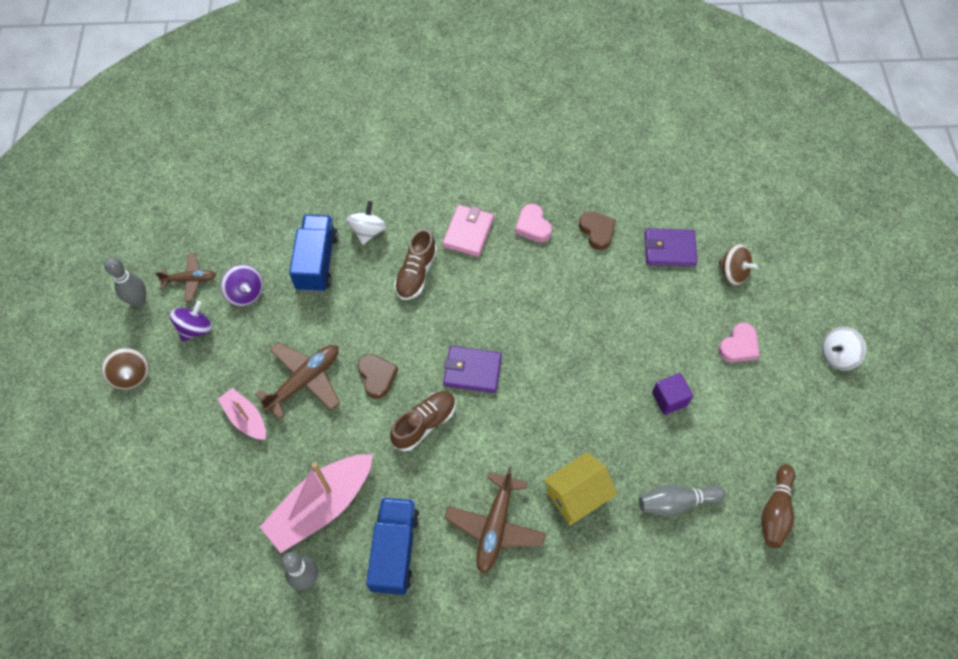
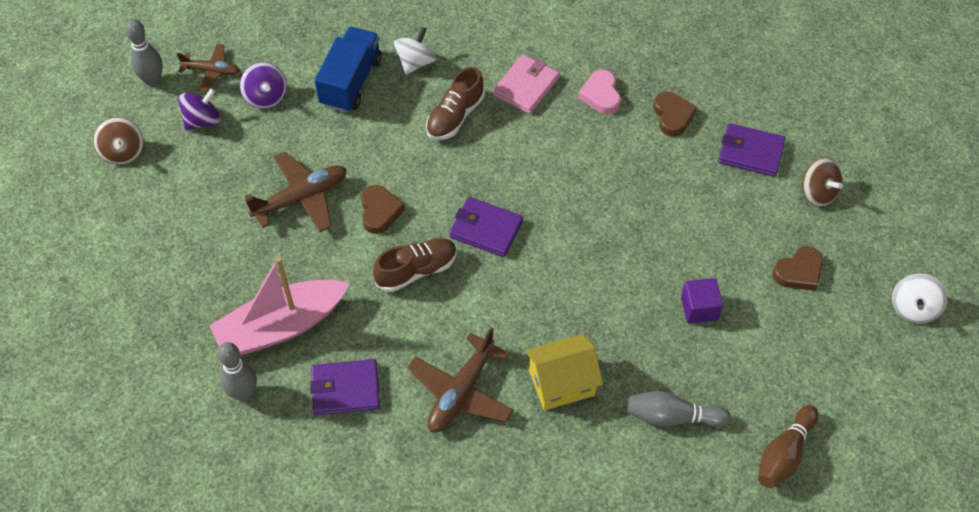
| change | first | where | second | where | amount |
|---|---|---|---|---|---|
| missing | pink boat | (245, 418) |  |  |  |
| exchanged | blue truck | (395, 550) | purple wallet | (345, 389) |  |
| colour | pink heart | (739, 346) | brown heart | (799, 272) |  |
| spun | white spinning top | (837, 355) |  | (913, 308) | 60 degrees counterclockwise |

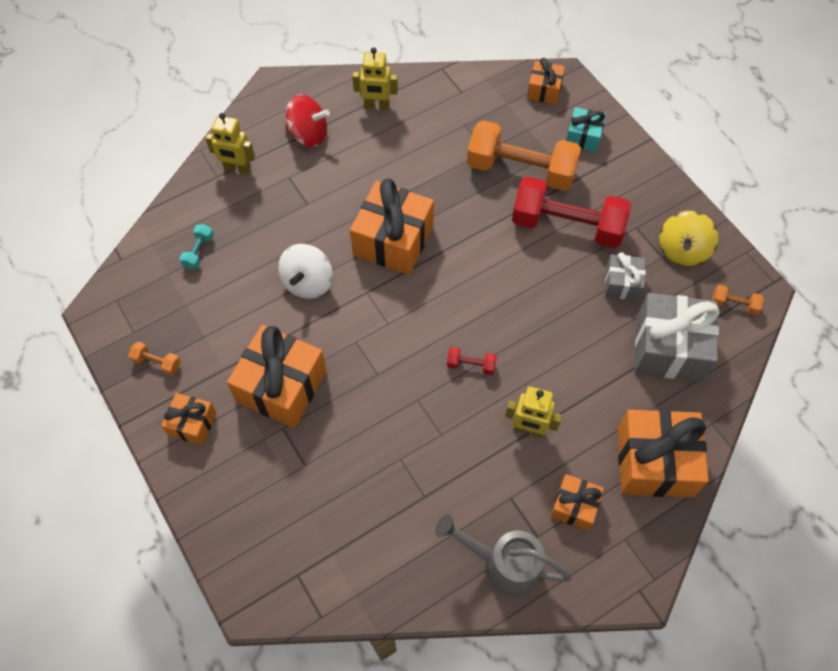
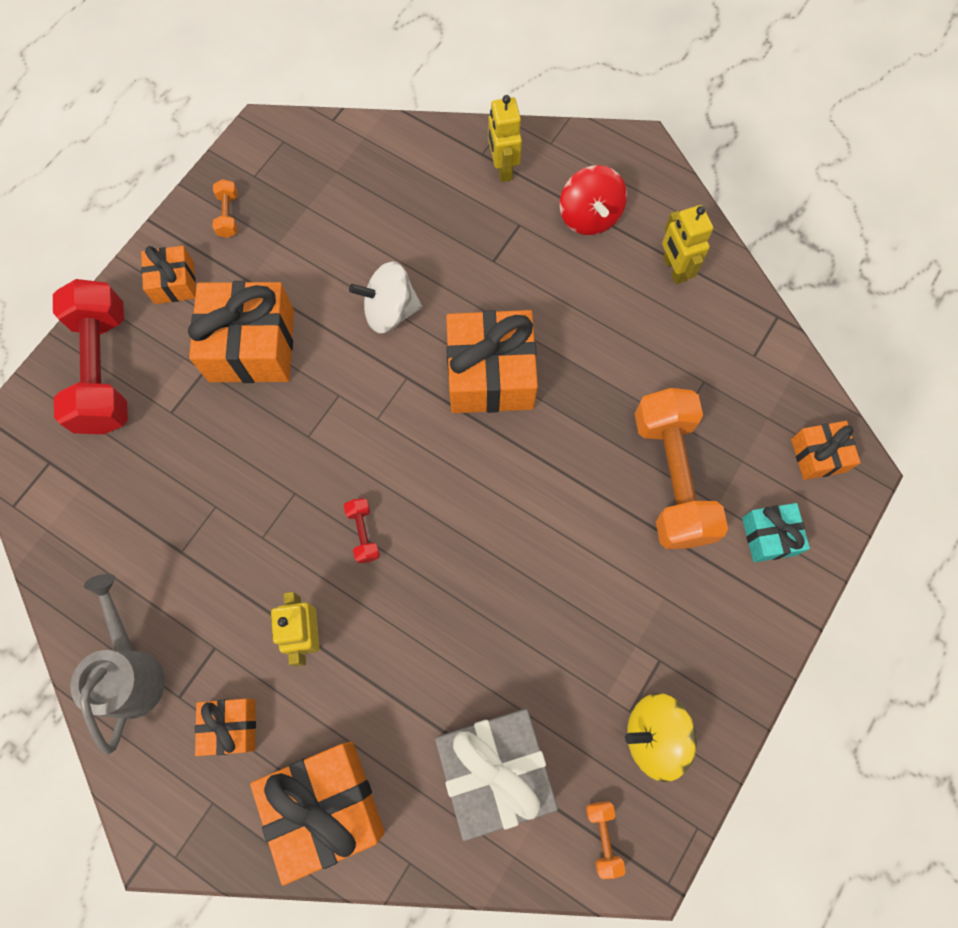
| change | first | where | second | where | amount |
|---|---|---|---|---|---|
| missing | turquoise dumbbell | (199, 252) |  |  |  |
| relocated | red dumbbell | (567, 226) |  | (104, 370) |  |
| missing | grey gift | (622, 283) |  |  |  |

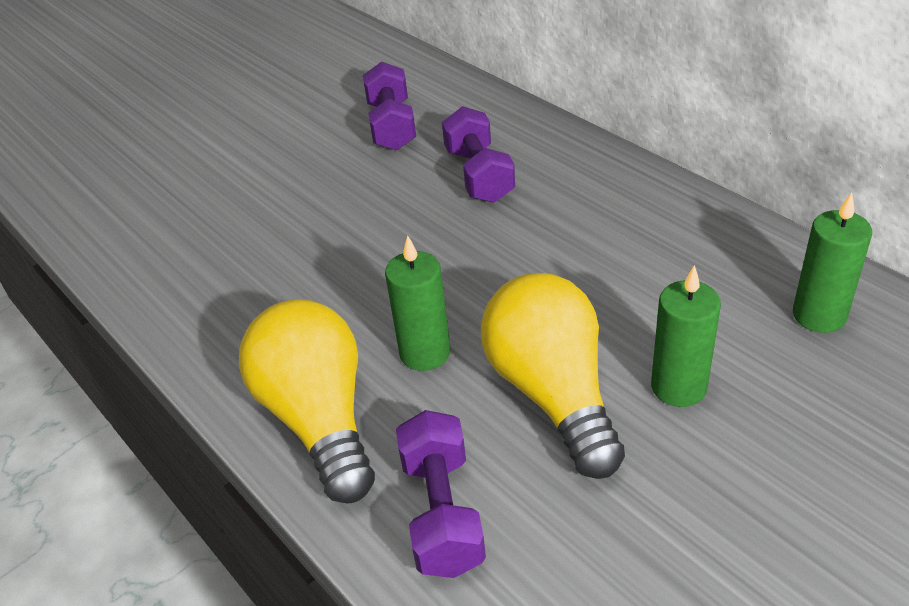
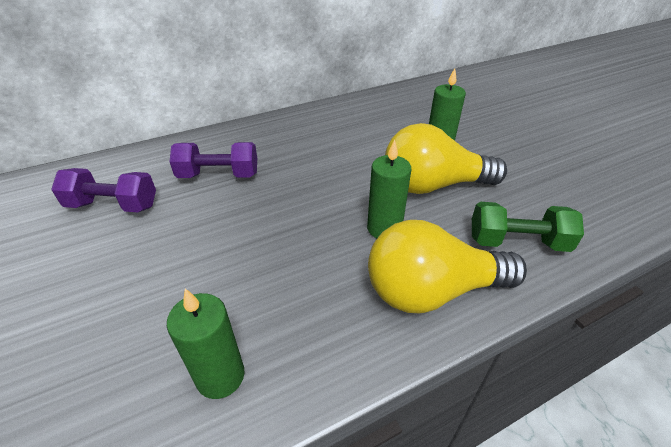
| change | first | where | second | where | amount |
|---|---|---|---|---|---|
| colour | purple dumbbell | (442, 513) | green dumbbell | (517, 242) |  |
| relocated | green candle | (819, 315) |  | (220, 376) |  |

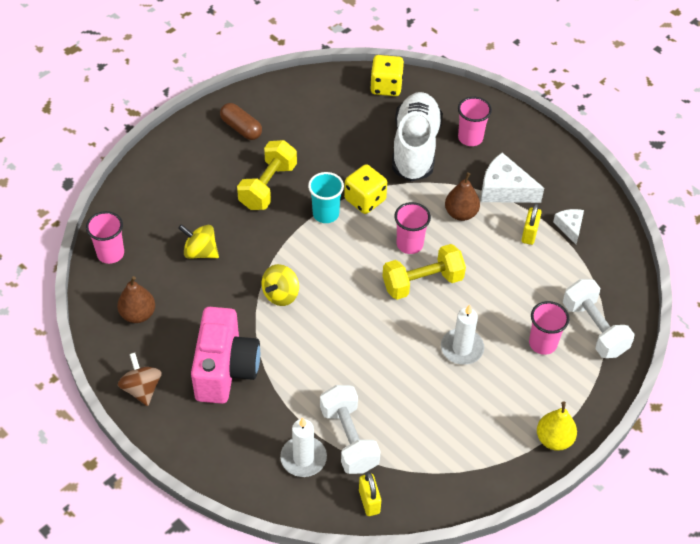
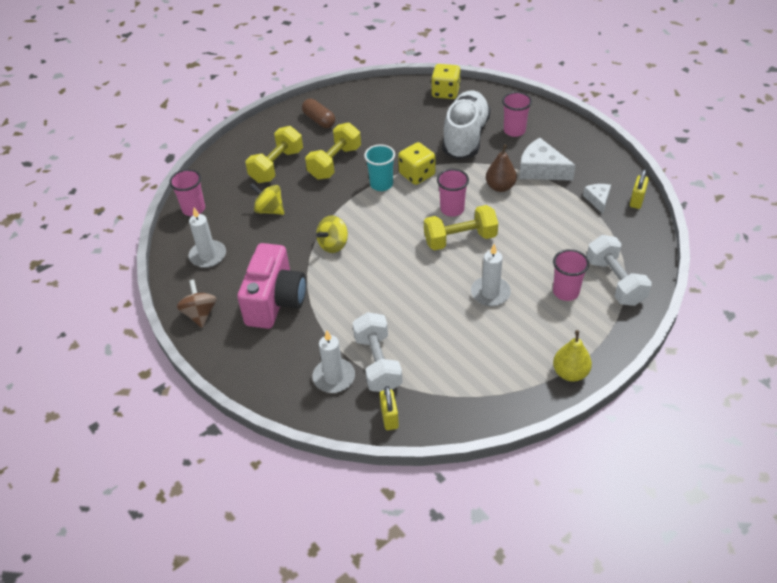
| change | first | where | second | where | amount |
|---|---|---|---|---|---|
| exchanged | brown pear | (138, 314) | white candle | (208, 256) |  |
| relocated | yellow padlock | (529, 234) |  | (637, 201) |  |
| appeared |  |  | yellow dumbbell | (277, 166) |  |

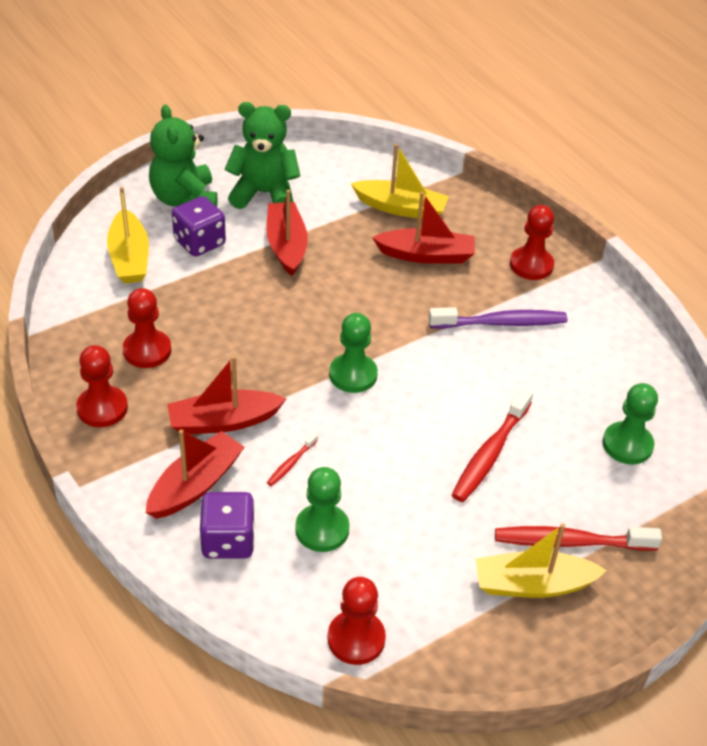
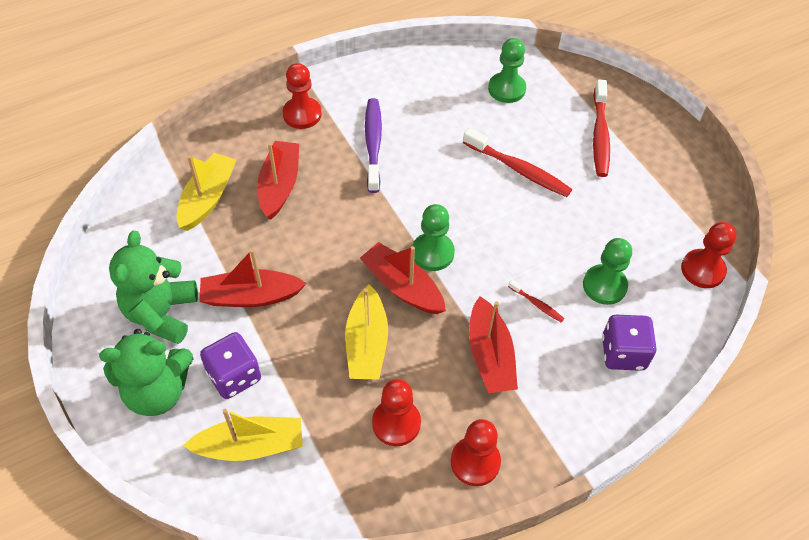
| change | first | where | second | where | amount |
|---|---|---|---|---|---|
| relocated | red boat | (195, 485) |  | (402, 286) |  |
| relocated | yellow boat | (532, 585) |  | (367, 343) |  |

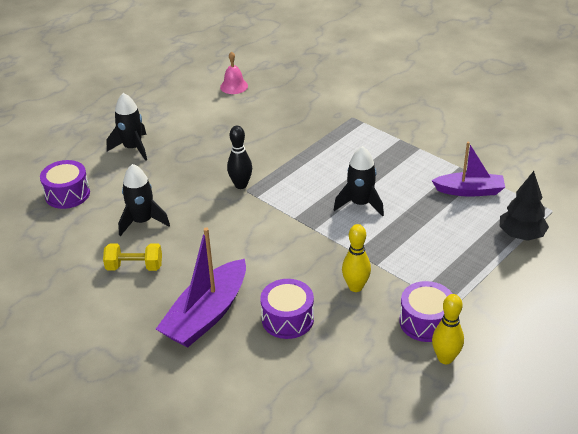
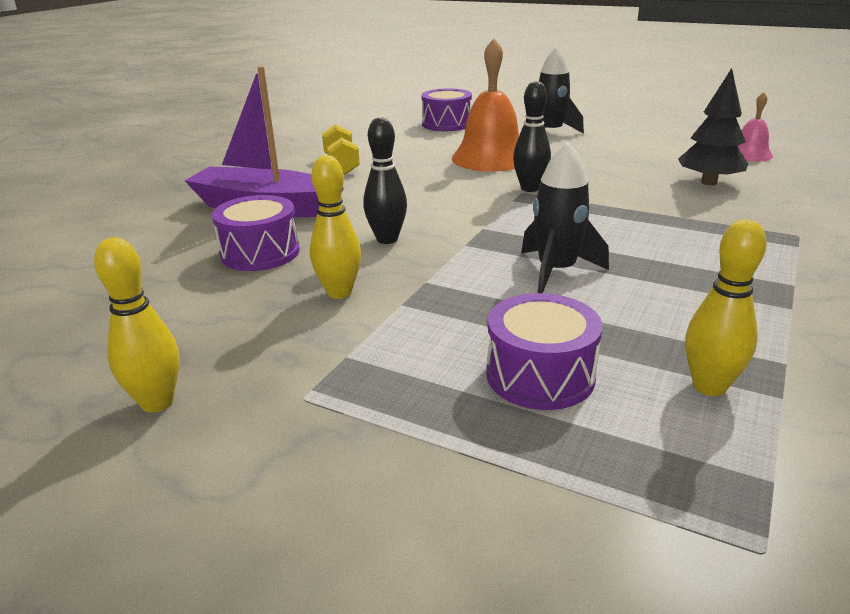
| change | first | where | second | where | amount |
|---|---|---|---|---|---|
| missing | black rocket | (142, 221) |  |  |  |
| relocated | purple drum | (425, 322) |  | (540, 375) |  |
| exchanged | purple boat | (469, 191) | yellow bowling pin | (709, 386) |  |
| relocated | black tree | (521, 235) |  | (708, 182) |  |
| appeared |  |  | black bowling pin | (387, 239) |  |
| appeared |  |  | orange bell | (490, 158) |  |

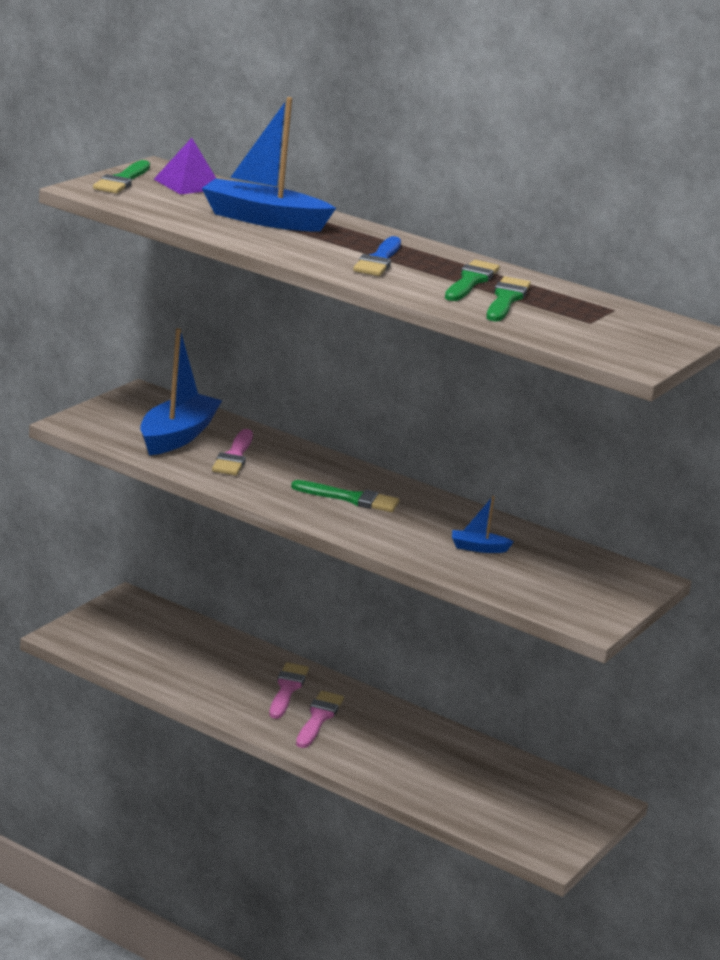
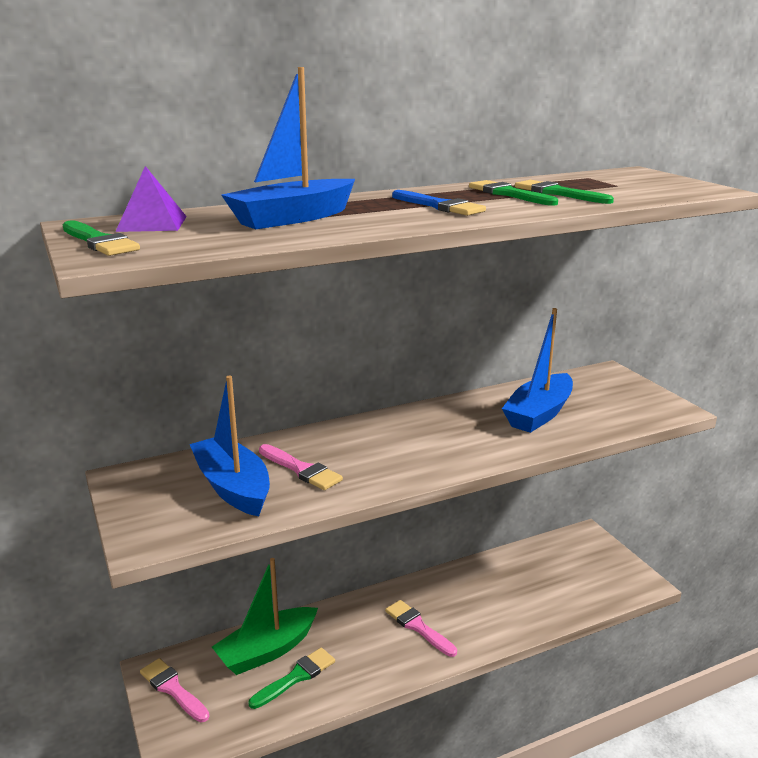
| change | first | where | second | where | amount |
|---|---|---|---|---|---|
| relocated | pink brush | (287, 689) |  | (173, 689) |  |
| relocated | green brush | (351, 499) |  | (296, 677) |  |
| size | blue boat | (478, 548) |  | (539, 414) | x2.19 |
| appeared |  |  | green boat | (267, 650) |  |

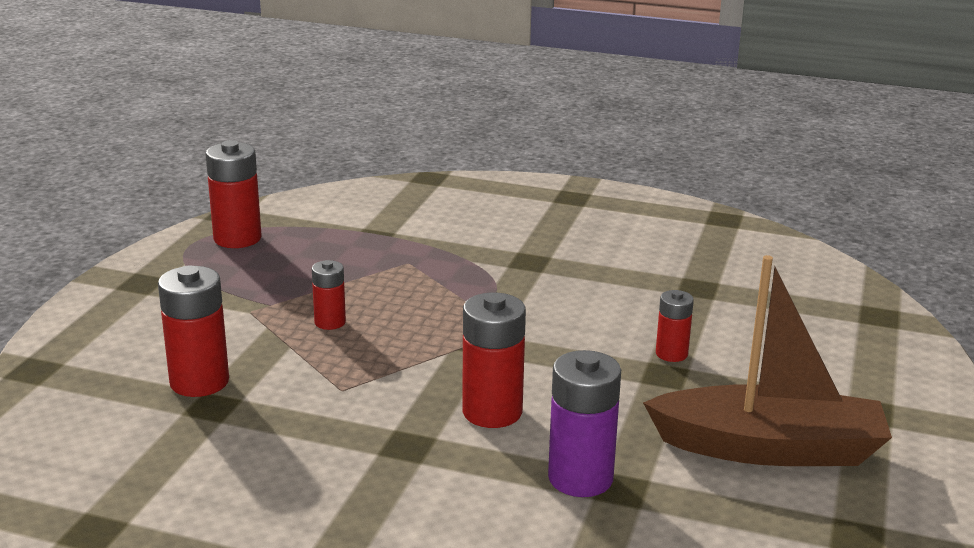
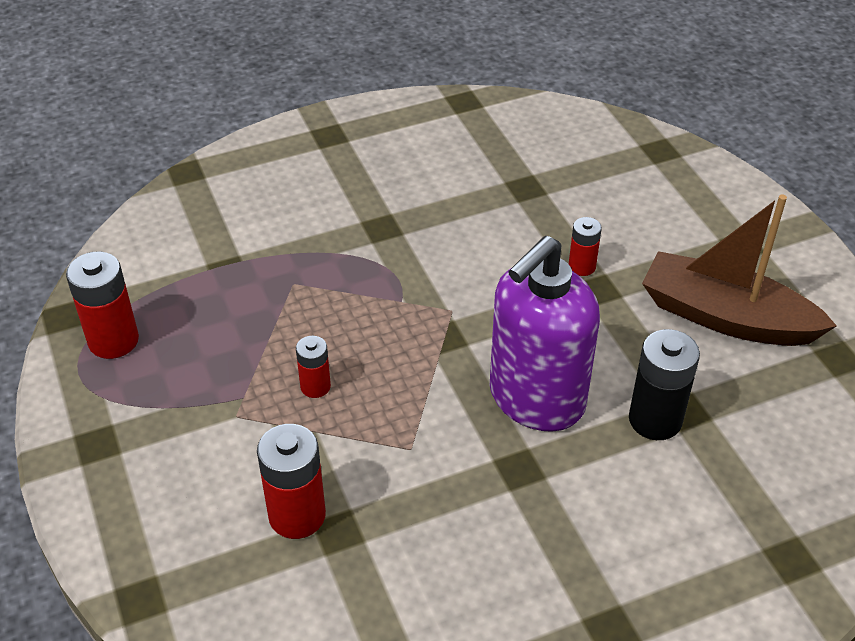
| change | first | where | second | where | amount |
|---|---|---|---|---|---|
| exchanged | red battery | (492, 412) | purple soap dispenser | (536, 399) |  |
| colour | purple battery | (580, 478) | black battery | (655, 420) |  |
| spun | brown boat | (769, 448) |  | (726, 317) | 120 degrees counterclockwise |

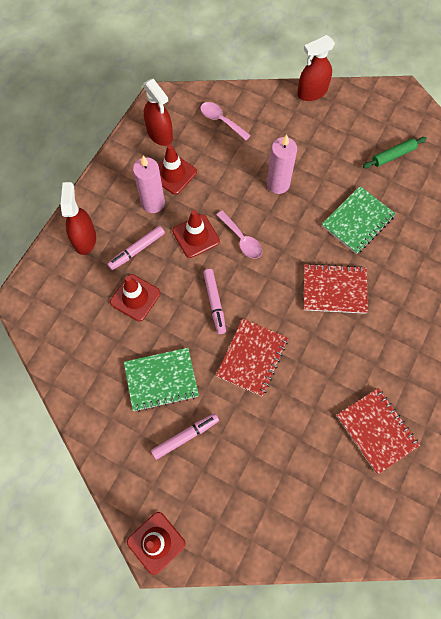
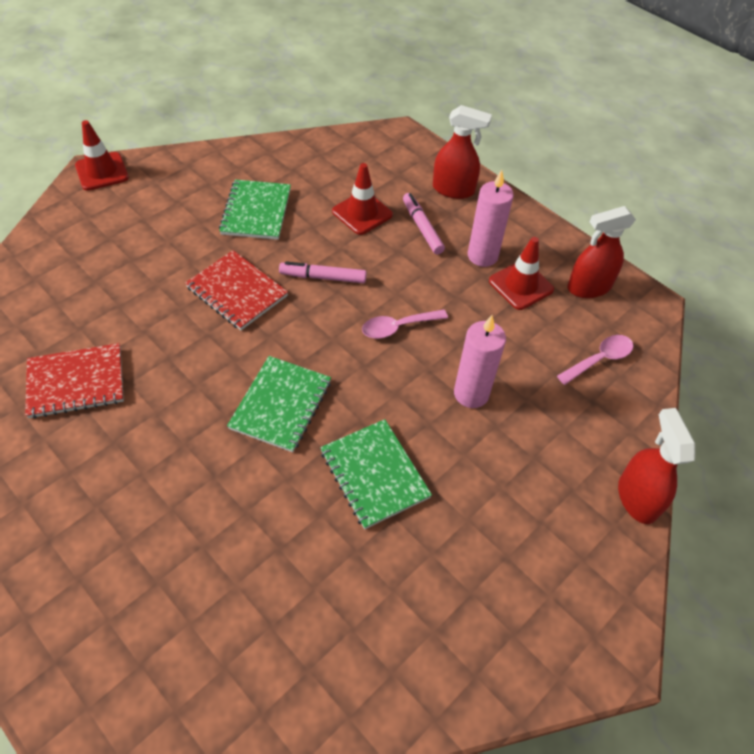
| change | first | where | second | where | amount |
|---|---|---|---|---|---|
| missing | pink marker | (185, 436) |  |  |  |
| missing | red traffic cone | (196, 236) |  |  |  |
| colour | red notebook | (334, 290) | green notebook | (280, 405) |  |
| missing | green rolling pin | (393, 155) |  |  |  |

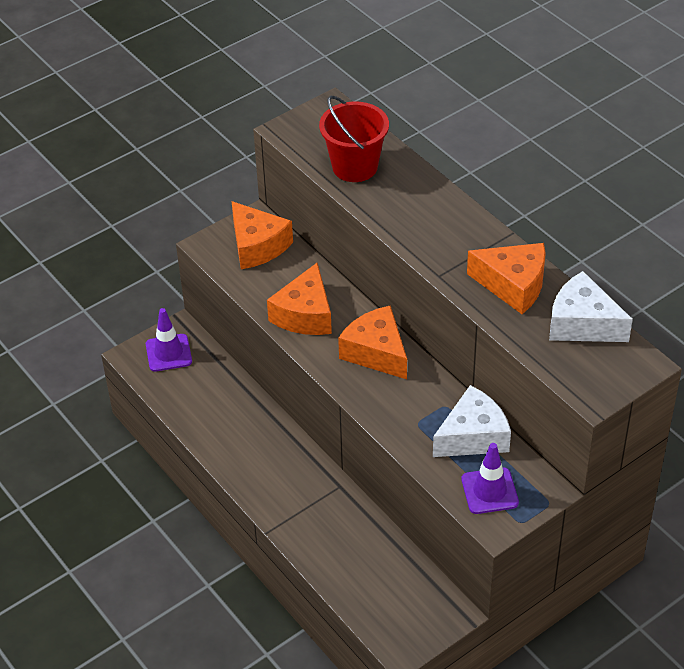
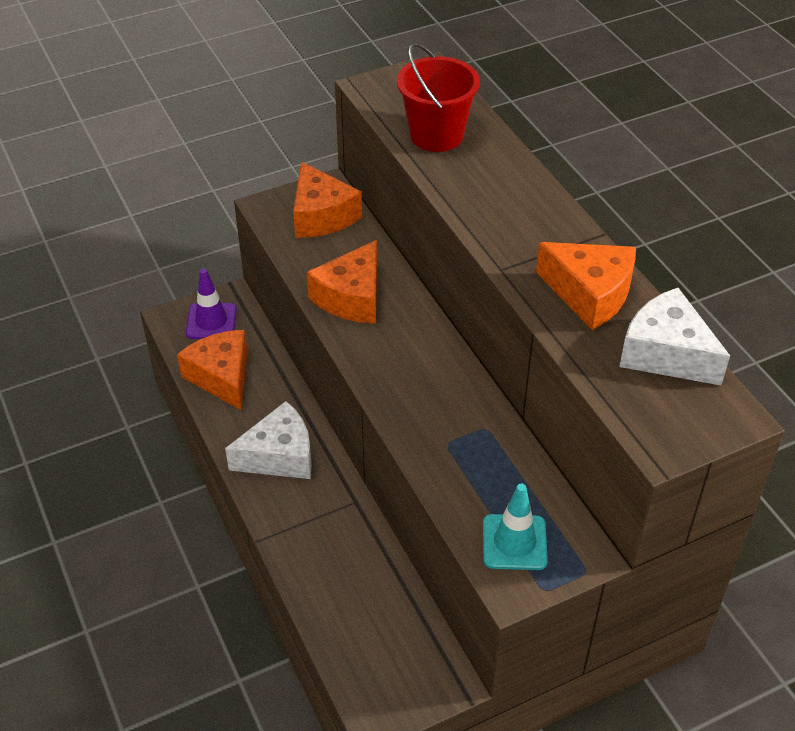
| change | first | where | second | where | amount |
|---|---|---|---|---|---|
| relocated | orange cheese | (376, 352) |  | (222, 377) |  |
| relocated | white cheese | (473, 436) |  | (279, 456) |  |
| colour | purple traffic cone | (489, 491) | turquoise traffic cone | (514, 542) |  |

